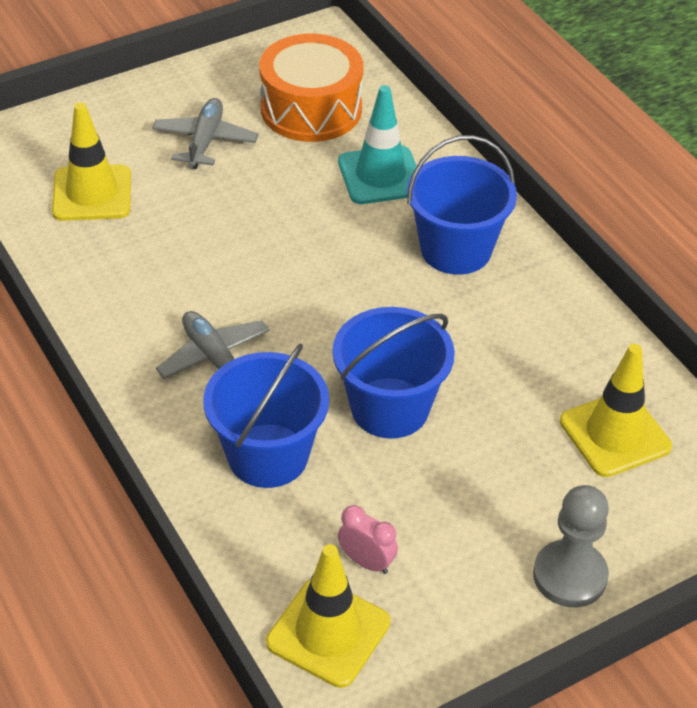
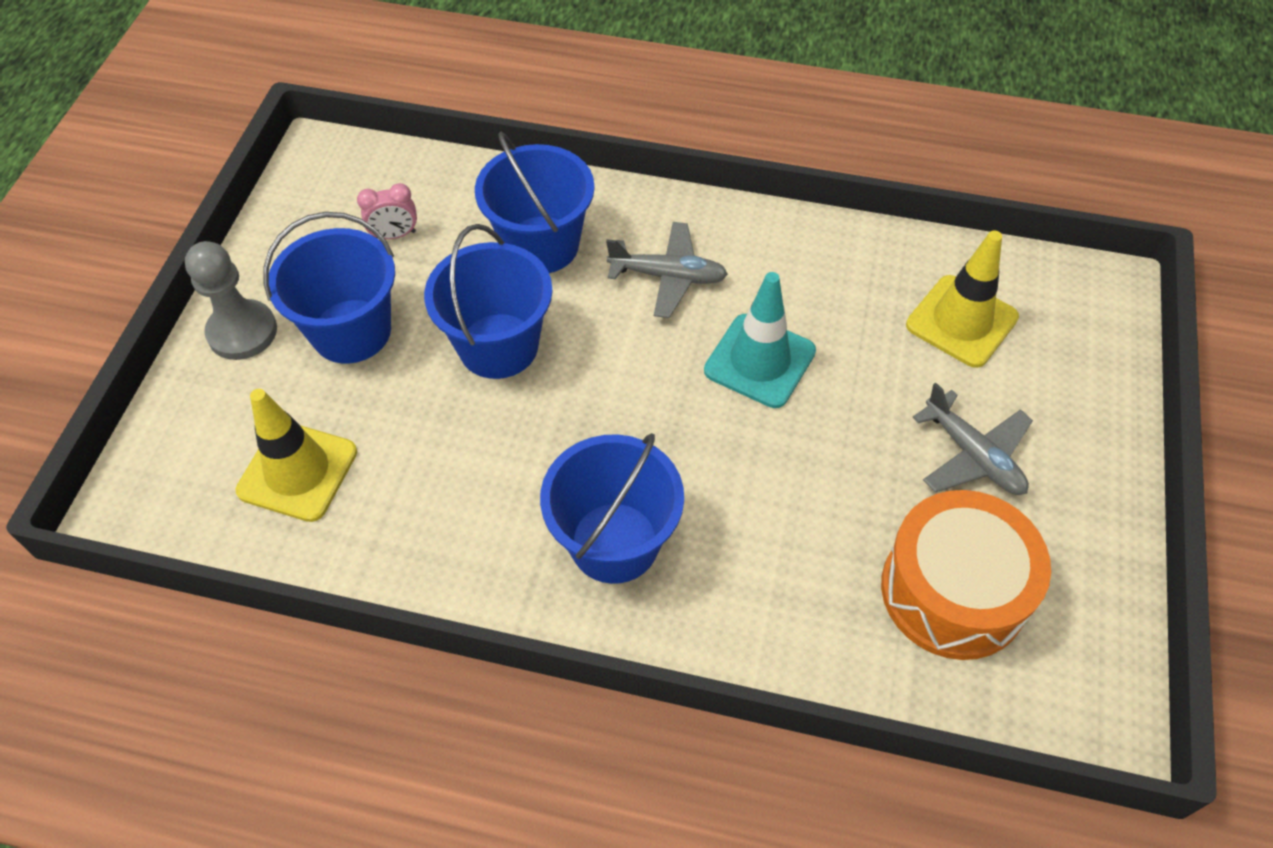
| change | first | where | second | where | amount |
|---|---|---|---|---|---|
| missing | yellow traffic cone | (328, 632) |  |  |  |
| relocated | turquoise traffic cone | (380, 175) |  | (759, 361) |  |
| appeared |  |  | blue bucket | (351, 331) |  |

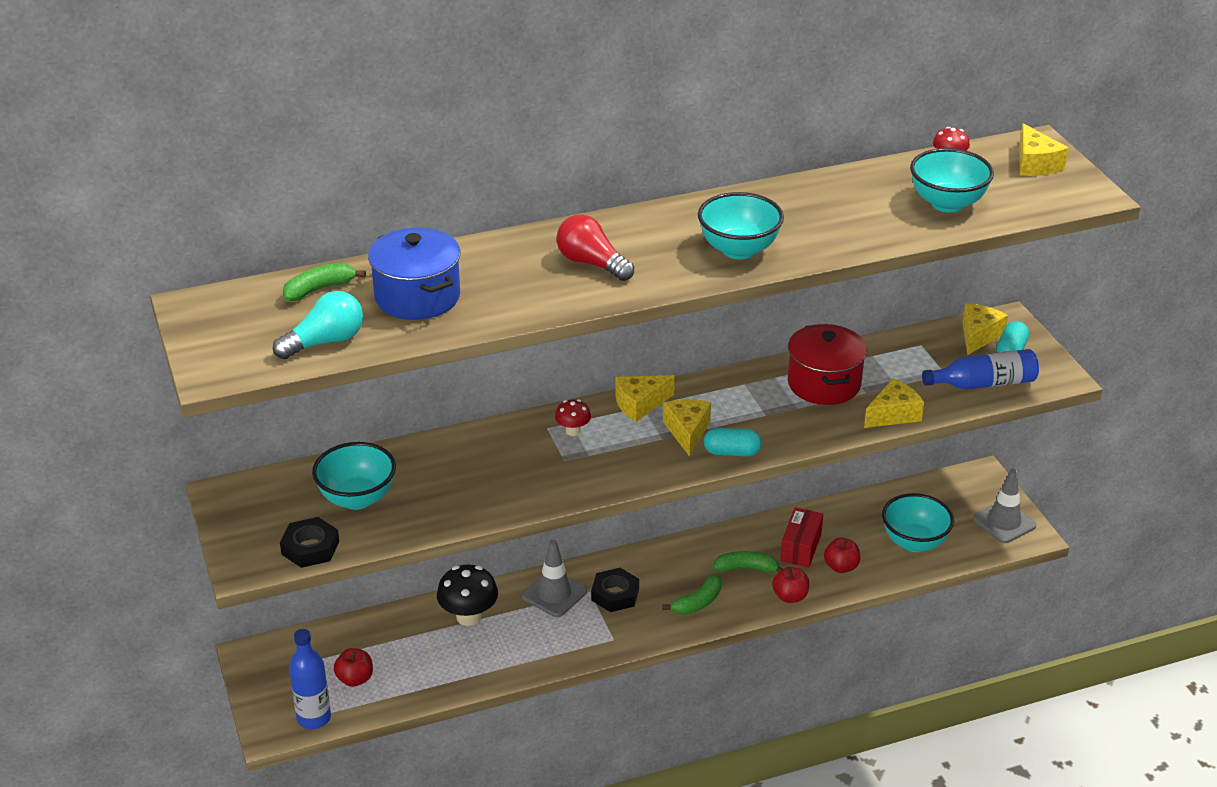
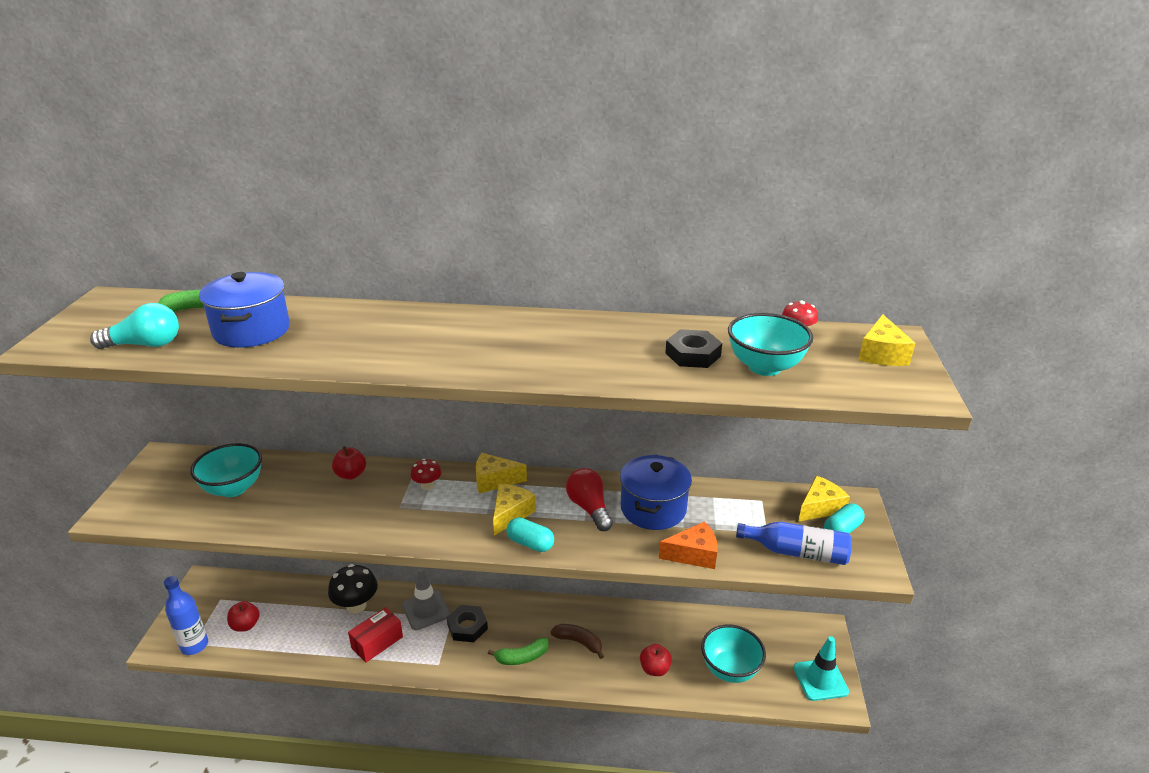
| change | first | where | second | where | amount |
|---|---|---|---|---|---|
| relocated | black nut | (310, 548) |  | (692, 354) |  |
| relocated | red light bulb | (591, 263) |  | (589, 508) |  |
| missing | turquoise bowl | (738, 250) |  |  |  |
| colour | green banana | (746, 569) | brown banana | (578, 642) |  |
| relocated | red apple | (790, 596) |  | (351, 474) |  |
| relocated | red box | (800, 547) |  | (377, 642) |  |
| colour | red pot | (824, 384) | blue pot | (653, 508) |  |
| colour | yellow cheese | (893, 414) | orange cheese | (693, 554) |  |
| colour | grey traffic cone | (1004, 522) | turquoise traffic cone | (820, 680) |  |

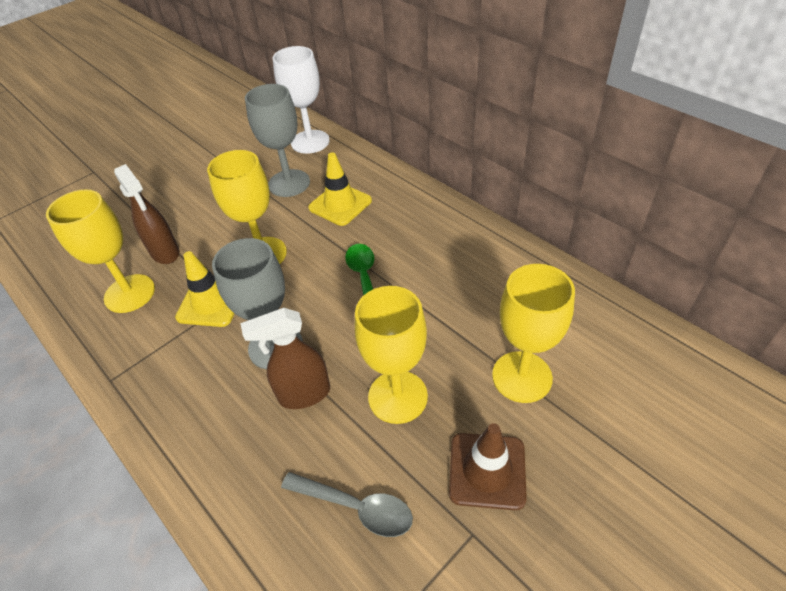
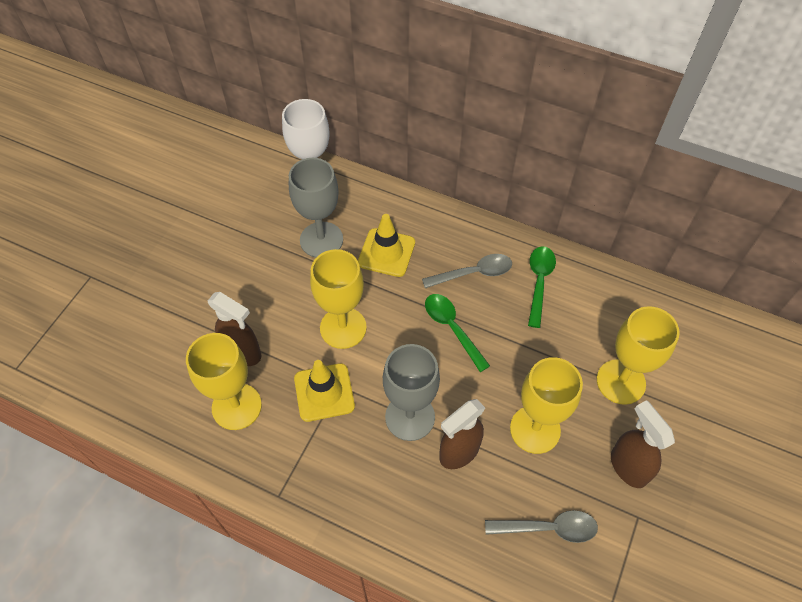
| change | first | where | second | where | amount |
|---|---|---|---|---|---|
| exchanged | brown traffic cone | (487, 470) | brown spray bottle | (628, 466) |  |
| appeared |  |  | grey spoon | (473, 273) |  |
| appeared |  |  | green spoon | (539, 282) |  |

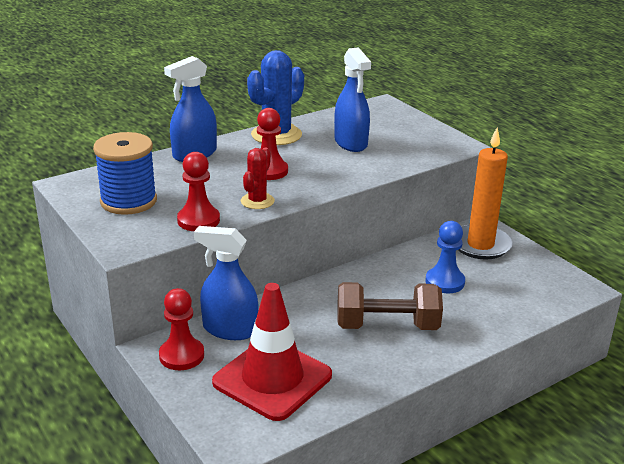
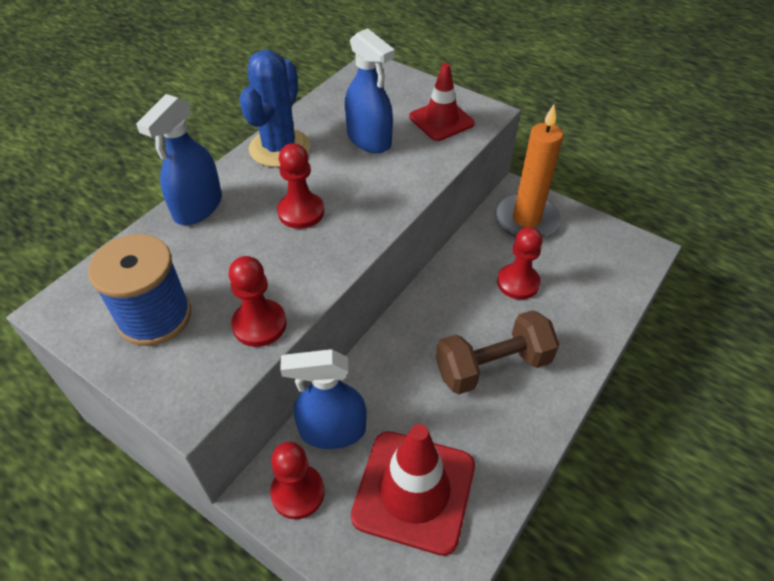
| change | first | where | second | where | amount |
|---|---|---|---|---|---|
| missing | red cactus | (257, 201) |  |  |  |
| colour | blue pawn | (445, 282) | red pawn | (518, 283) |  |
| appeared |  |  | red traffic cone | (441, 120) |  |

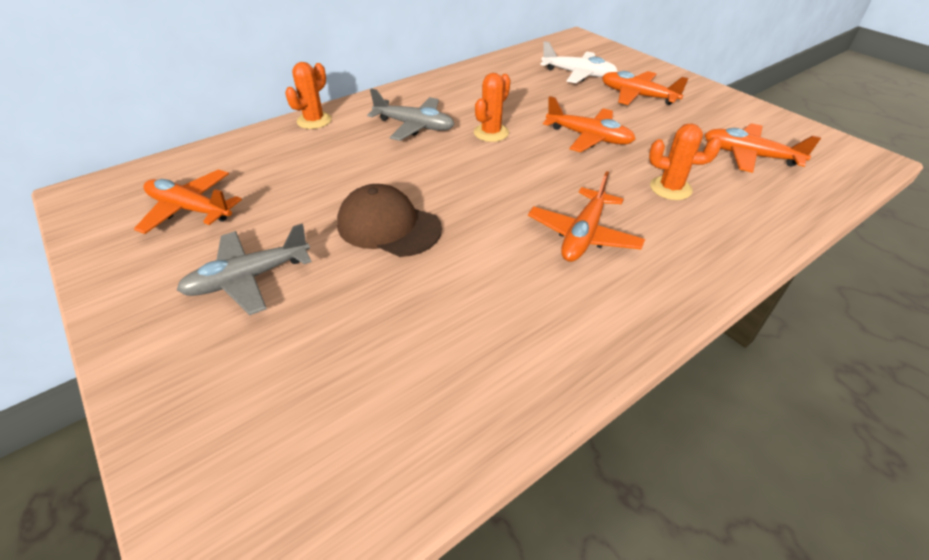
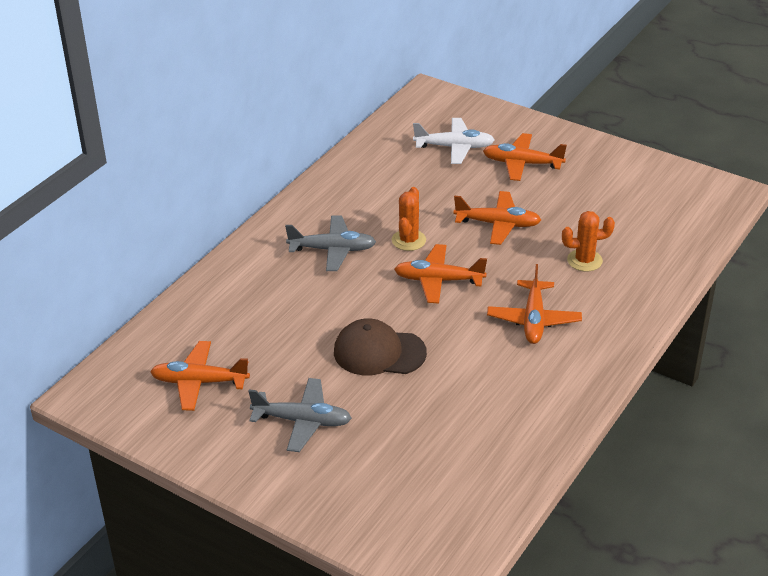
| change | first | where | second | where | amount |
|---|---|---|---|---|---|
| spun | grey plane | (248, 278) |  | (302, 421) | 120 degrees counterclockwise |
| missing | orange cactus | (314, 121) |  |  |  |
| relocated | orange plane | (749, 156) |  | (438, 280) |  |

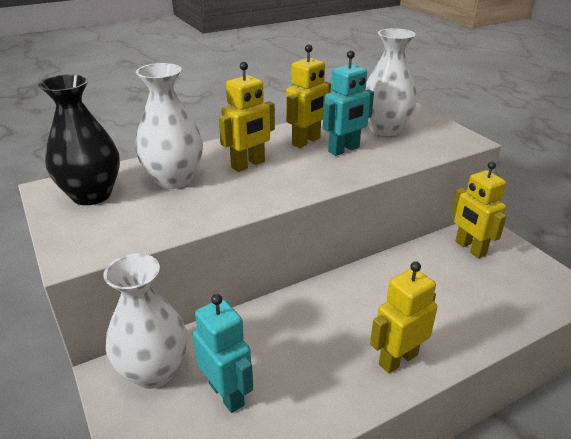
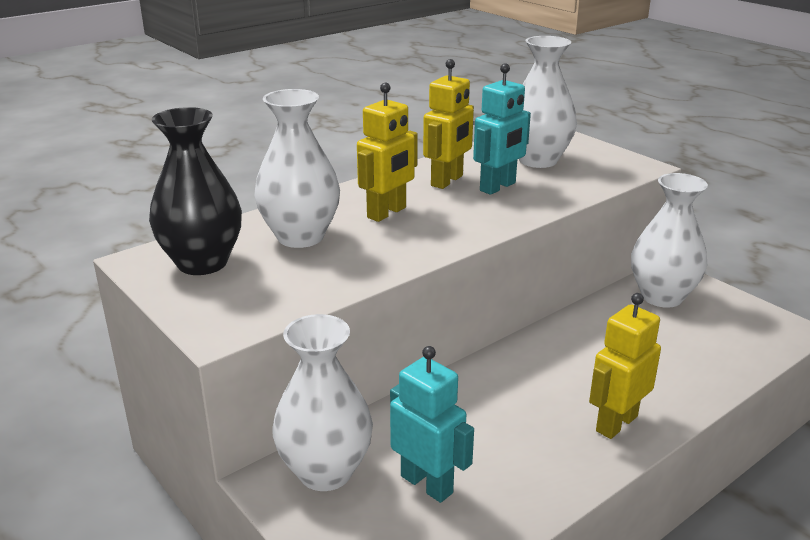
| change | first | where | second | where | amount |
|---|---|---|---|---|---|
| exchanged | yellow robot | (470, 248) | white vase | (662, 297) |  |

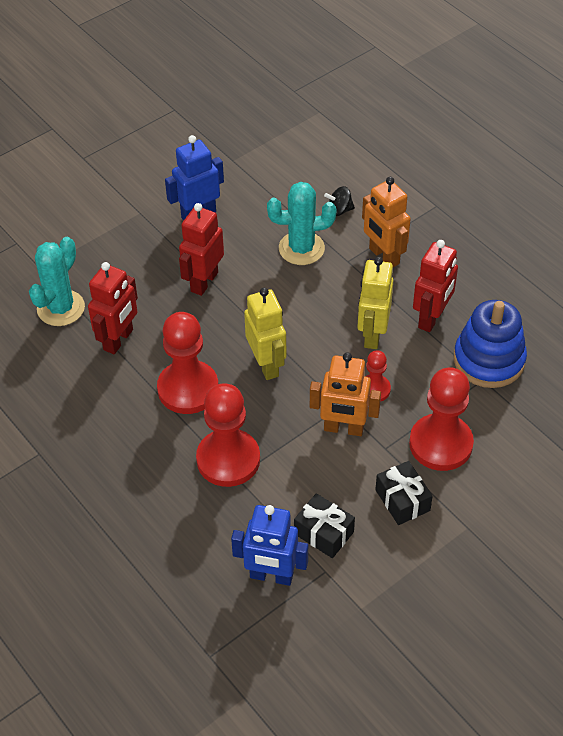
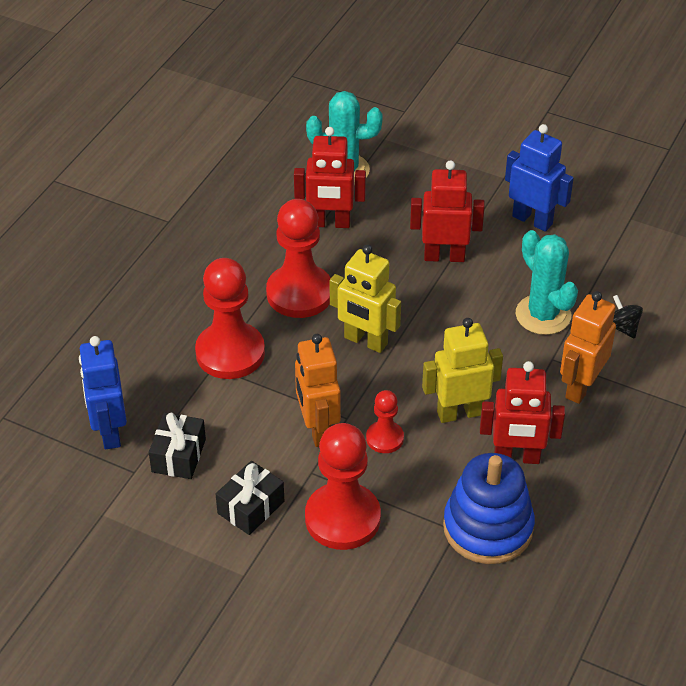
| change | first | where | second | where | amount |
|---|---|---|---|---|---|
| spun | yellow robot | (266, 365) |  | (365, 341) | 75 degrees clockwise |

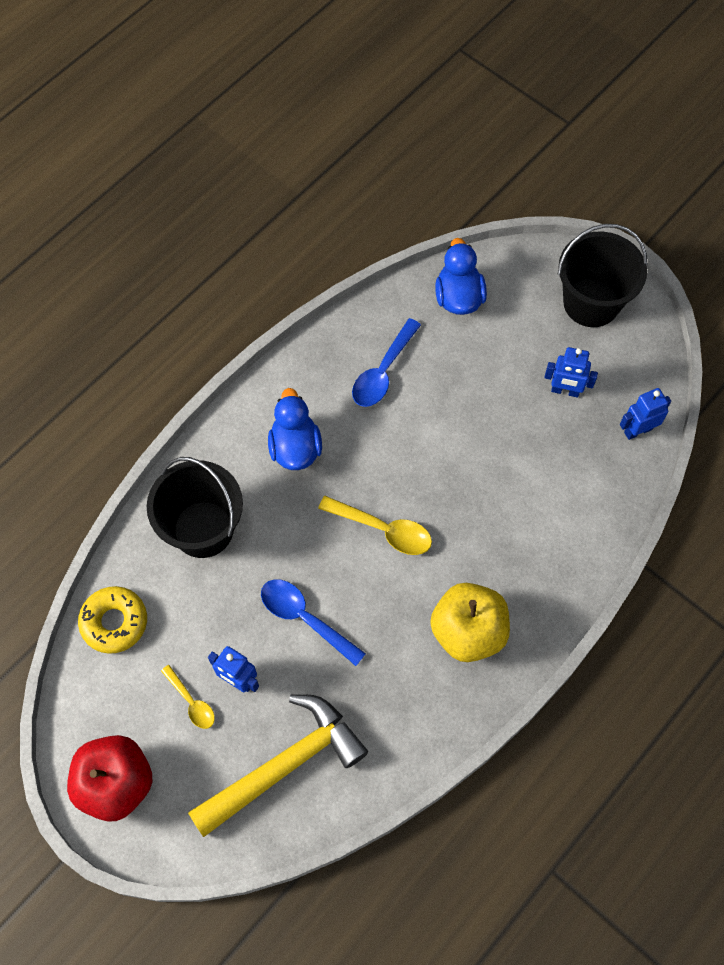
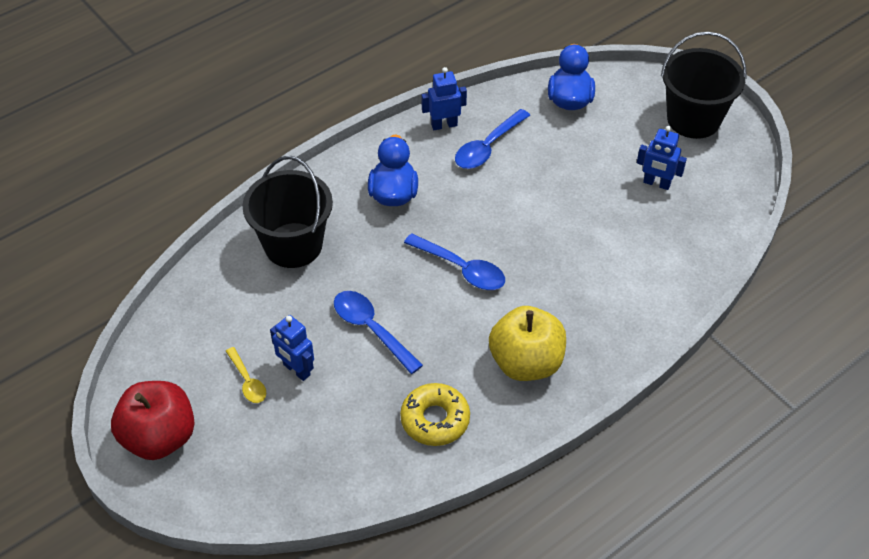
| change | first | where | second | where | amount |
|---|---|---|---|---|---|
| relocated | yellow donut | (114, 622) |  | (435, 420) |  |
| missing | yellow hammer | (285, 764) |  |  |  |
| colour | yellow spoon | (383, 529) | blue spoon | (461, 269) |  |
| relocated | blue robot | (638, 430) |  | (444, 125) |  |

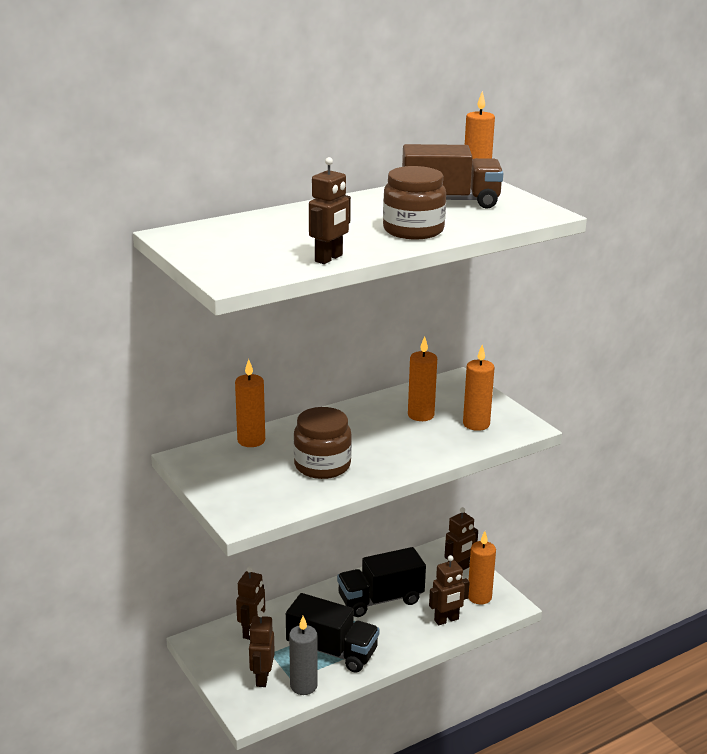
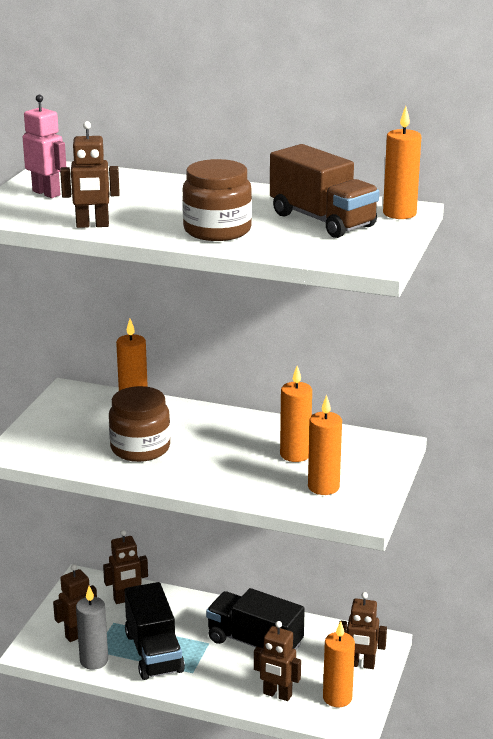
| change | first | where | second | where | amount |
|---|---|---|---|---|---|
| appeared |  |  | pink robot | (46, 193) |  |

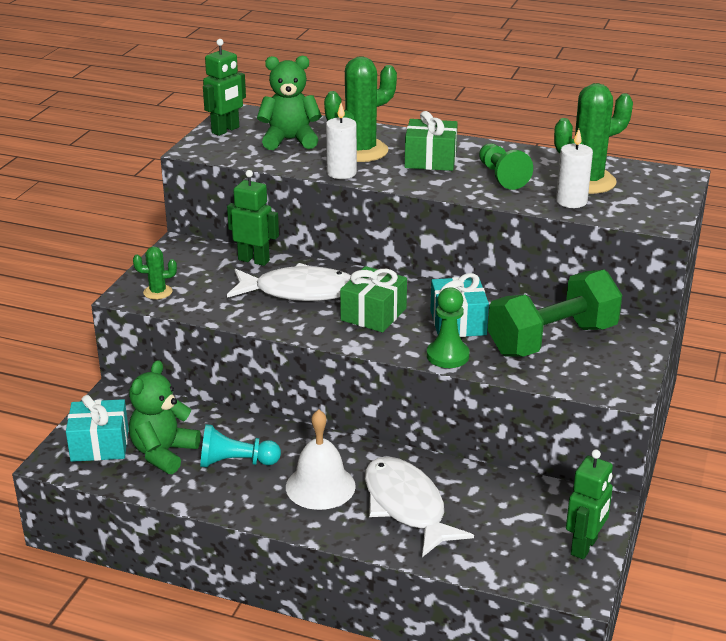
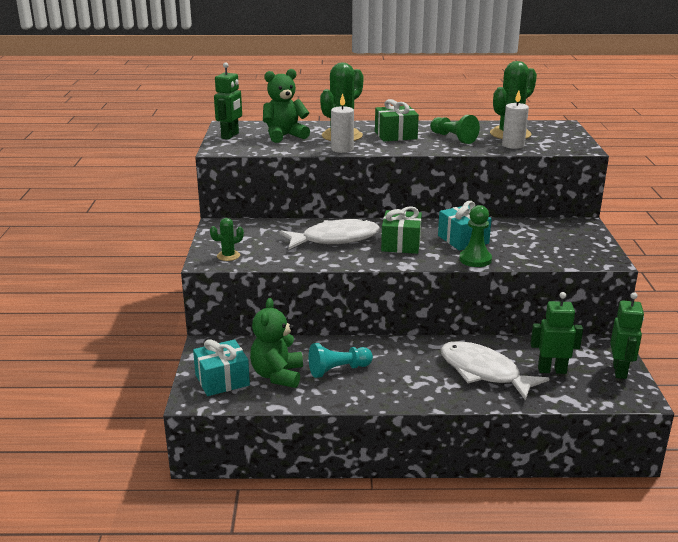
| change | first | where | second | where | amount |
|---|---|---|---|---|---|
| relocated | green robot | (254, 260) |  | (552, 370) |  |
| missing | white bell | (320, 486) |  |  |  |
| missing | green dumbbell | (552, 340) |  |  |  |

